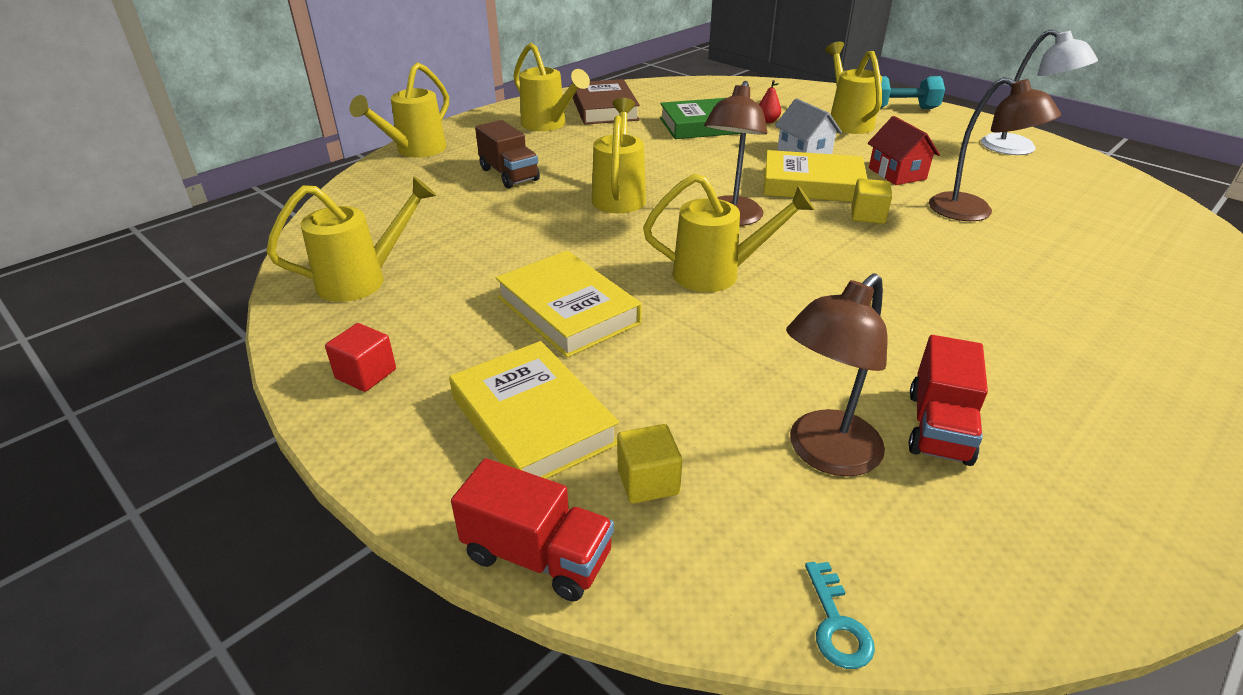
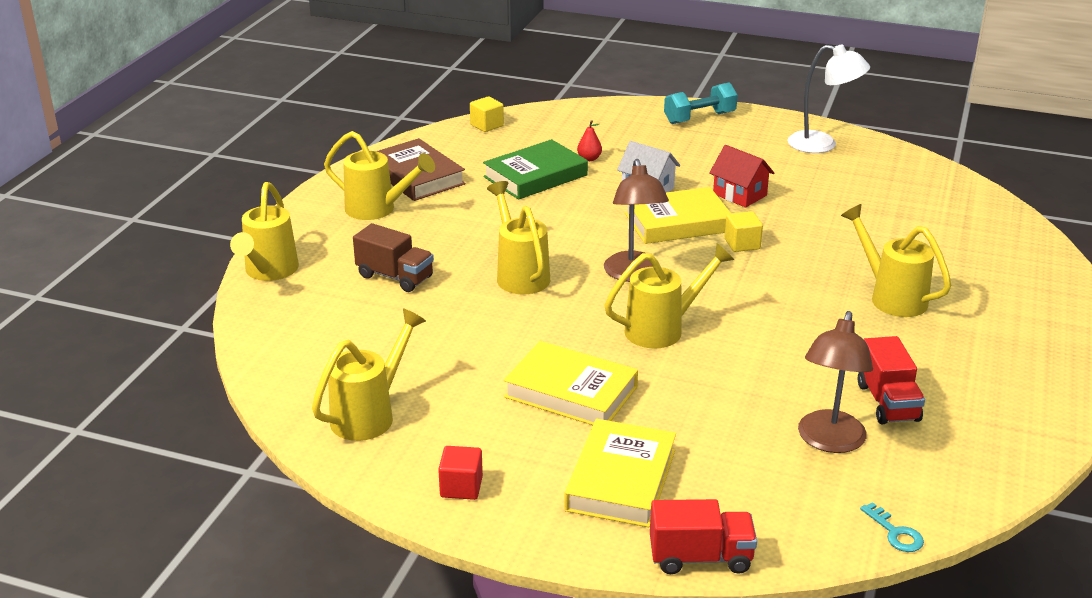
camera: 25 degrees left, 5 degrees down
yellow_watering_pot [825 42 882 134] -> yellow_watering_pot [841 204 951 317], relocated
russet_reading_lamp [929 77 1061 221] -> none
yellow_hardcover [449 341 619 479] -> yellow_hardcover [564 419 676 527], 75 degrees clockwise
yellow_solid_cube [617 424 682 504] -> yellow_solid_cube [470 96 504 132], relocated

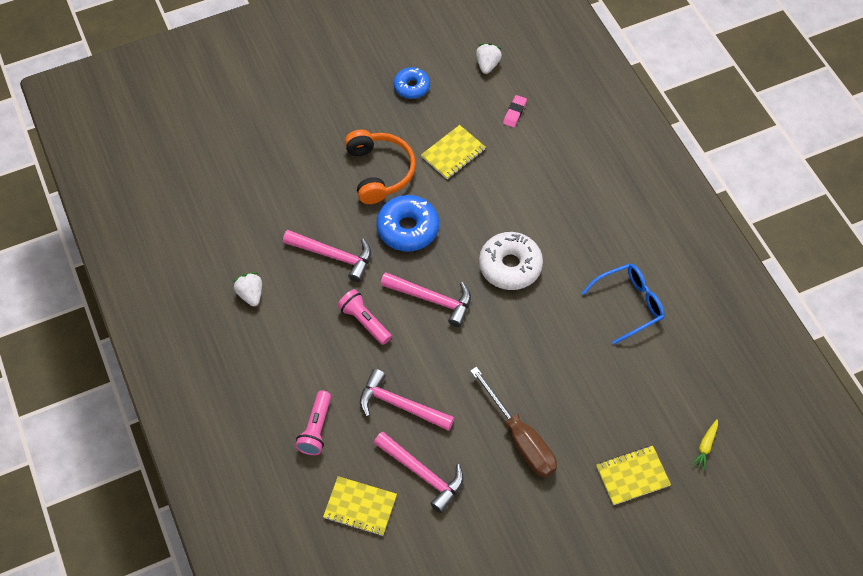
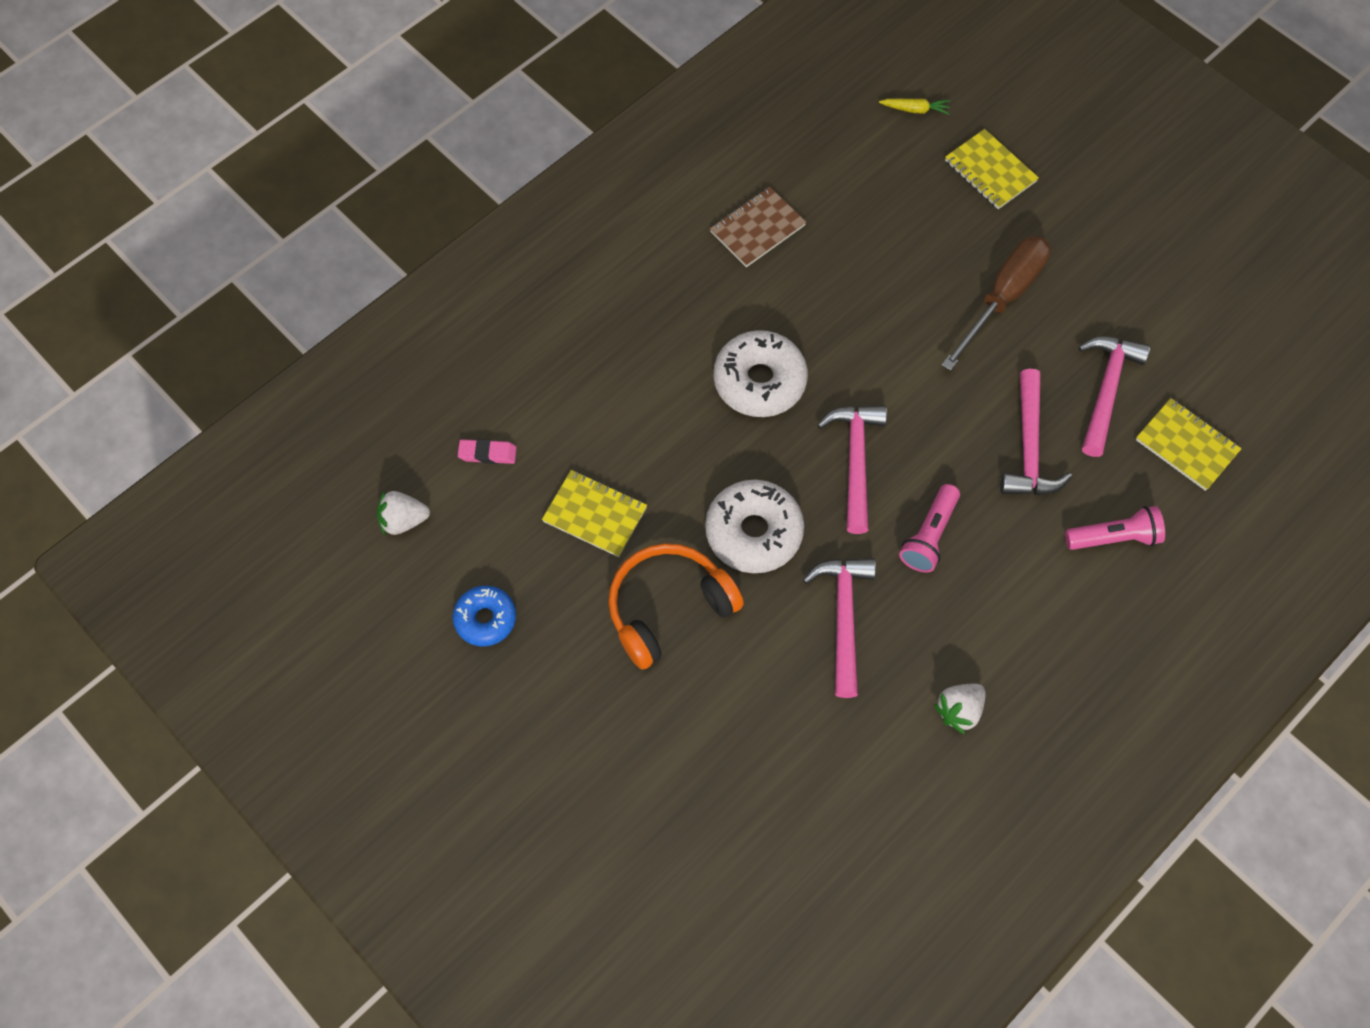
camera: 110 degrees left, 5 degrees up
blue_glazed_donut [376 195 439 252] -> pure_white_glazed_donut [705 480 804 573]
blue_glasses [581 263 665 344] -> russet_notebook [710 187 806 267]
yellow_notebook [323 476 397 536] -> yellow_notebook [1136 398 1242 491], 45 degrees counterclockwise

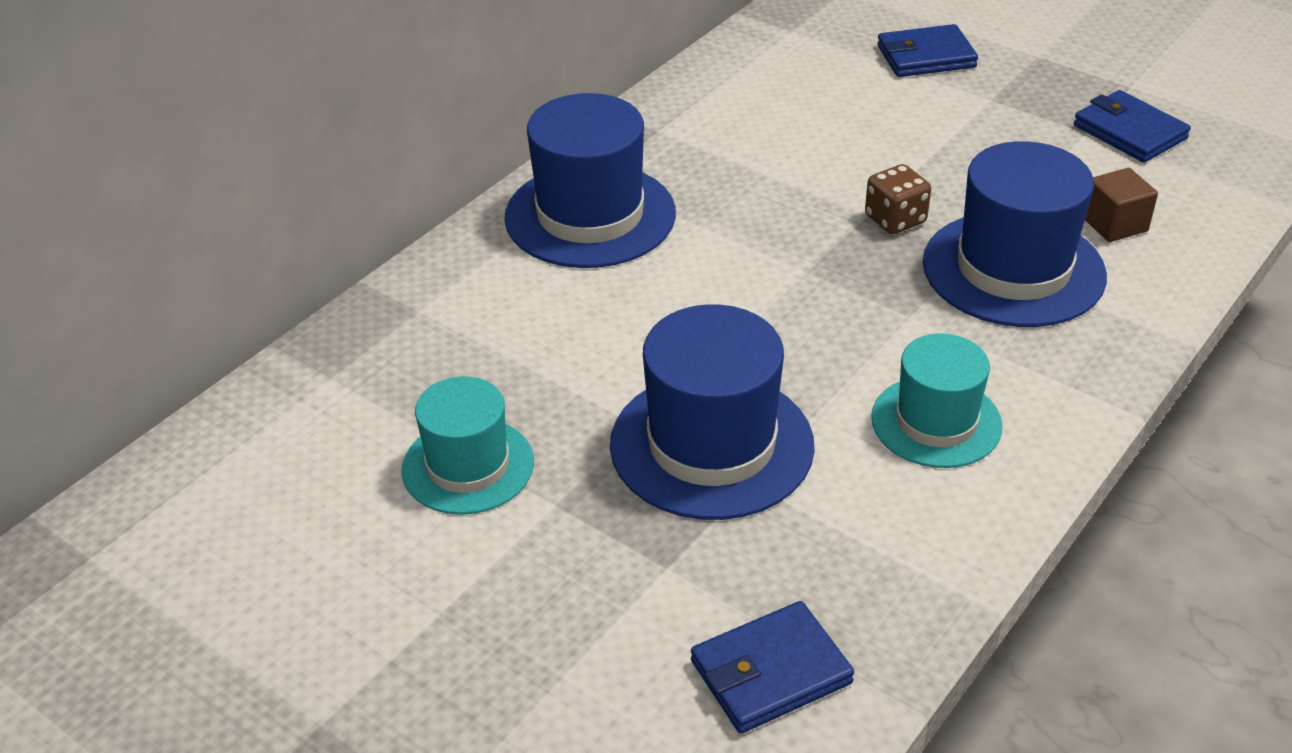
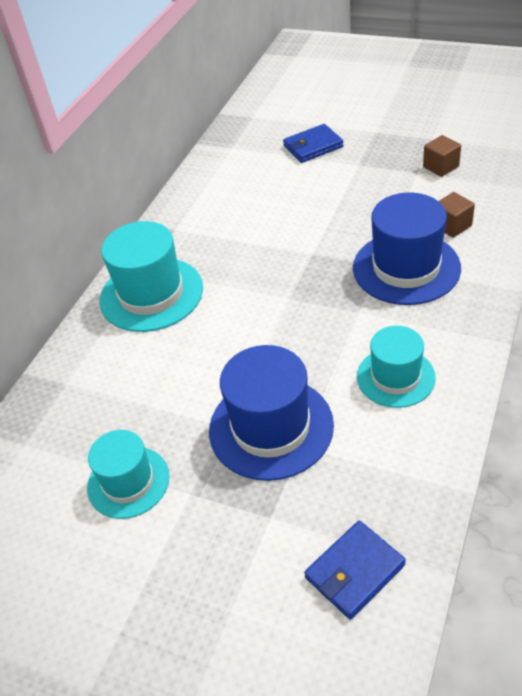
camera: 10 degrees left, 5 degrees up
blue_wallet [1074 90 1191 163] -> russet_solid_cube [423 135 461 177]
blue_hat [504 93 676 268] -> aqua_hat [100 221 203 332]
russet_dice [865 164 931 234] -> none

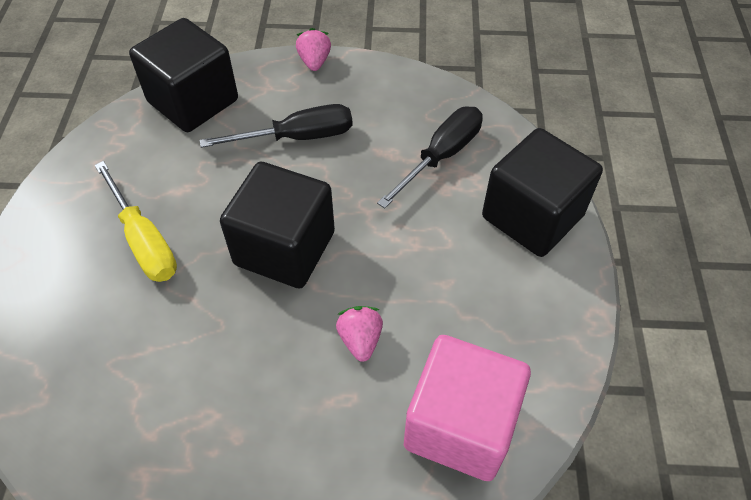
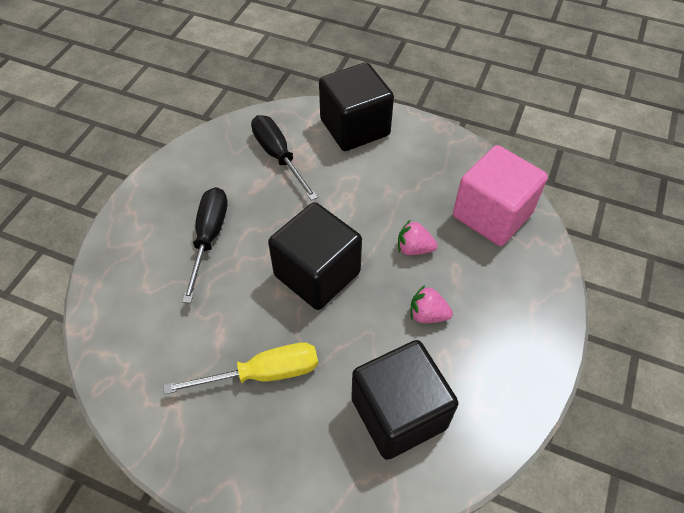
camera: 70 degrees left, 0 degrees up
jet-black_solid_cube [129 18 238 132] -> jet-black_solid_cube [351 340 459 460], relocated
rose-pink_berry [296 28 331 71] -> rose-pink_berry [410 285 453 323], relocated

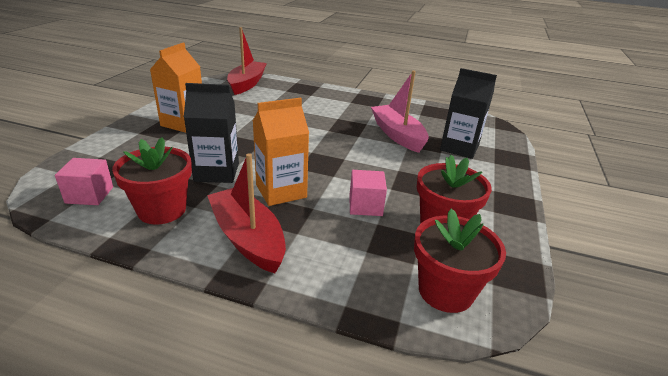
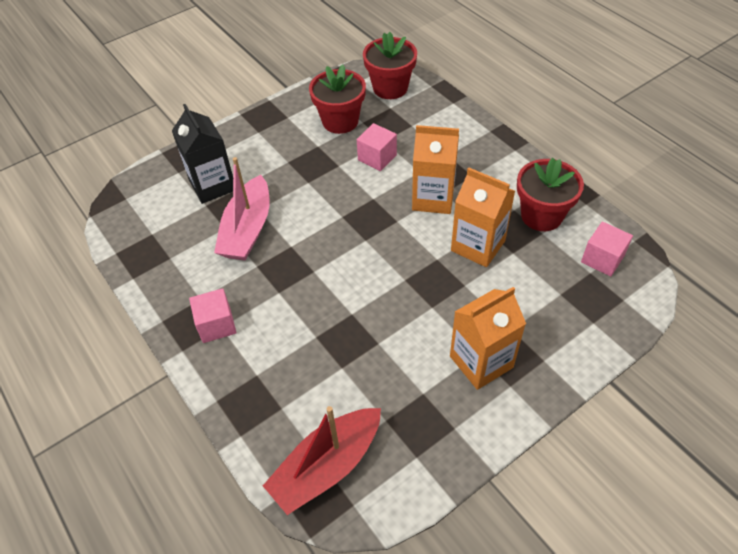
camera: 140 degrees left, 20 degrees up
jet-black_milk_carton [184 83 239 183] -> orange_milk_carton [451 168 515 267]
crimson_sailboat [207 153 286 273] -> none
none -> rose-pink_solid_cube [189 288 237 343]

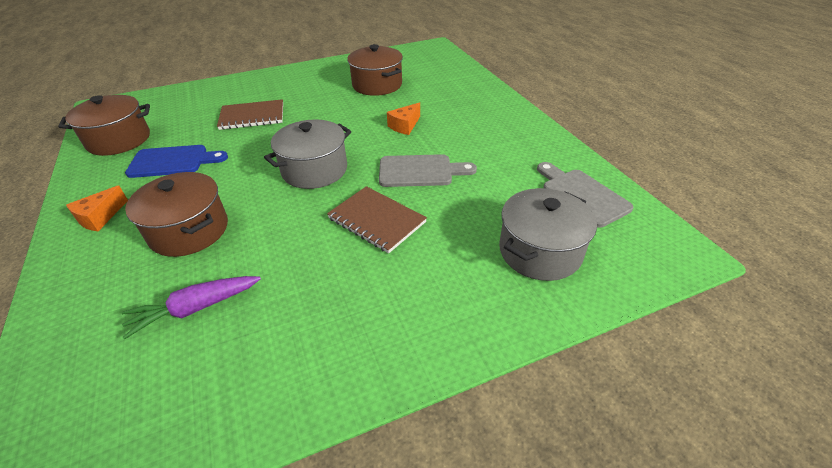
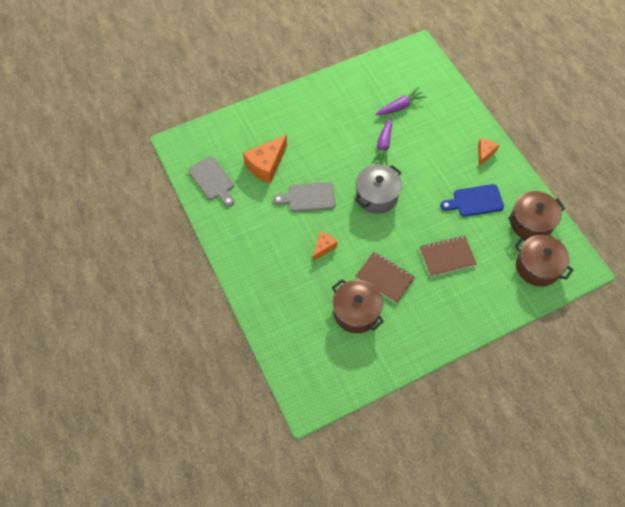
camera: 175 degrees right, 20 degrees up
russet_stockpot [125 172 228 257] -> russet_stockpot [514 235 573 287], relocated
russet_notebook [327 186 427 253] -> russet_notebook [355 252 415 304], relocated
ash-grey_stockpot [499 188 597 281] -> none
none -> royal_purple_root_vegetable [372 118 392 166]
none -> orange_cheese_wedge [243 134 287 184]

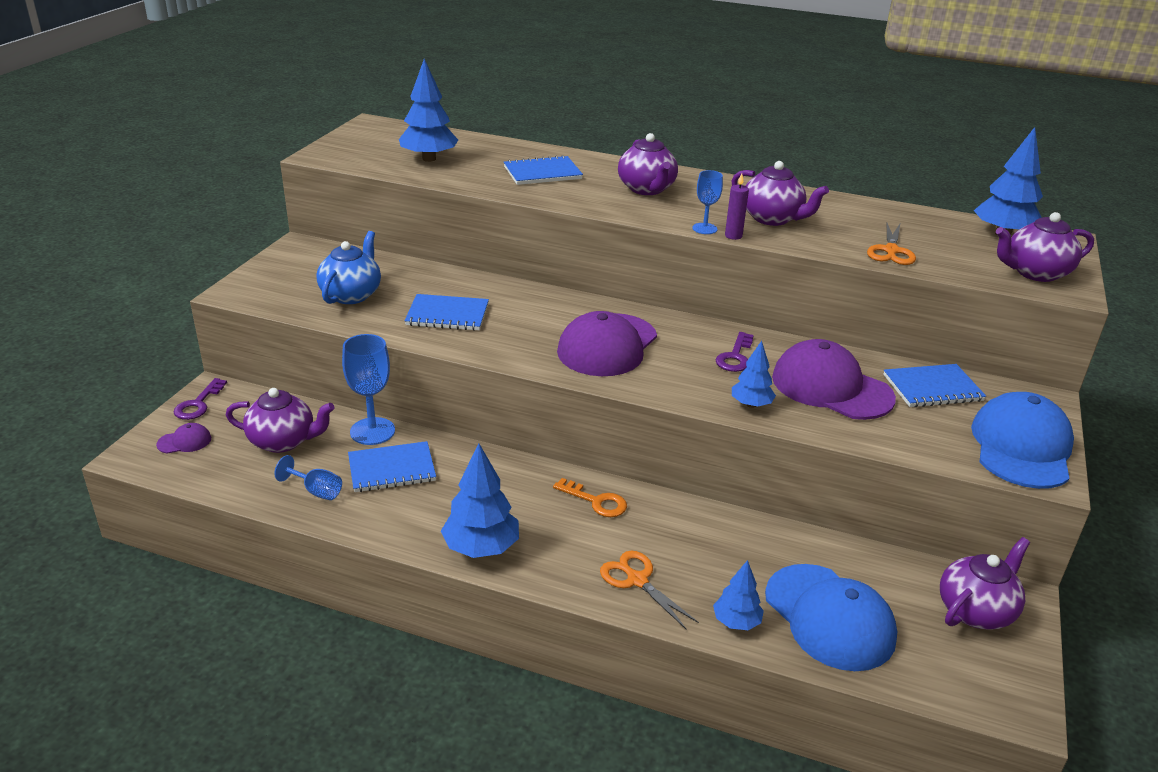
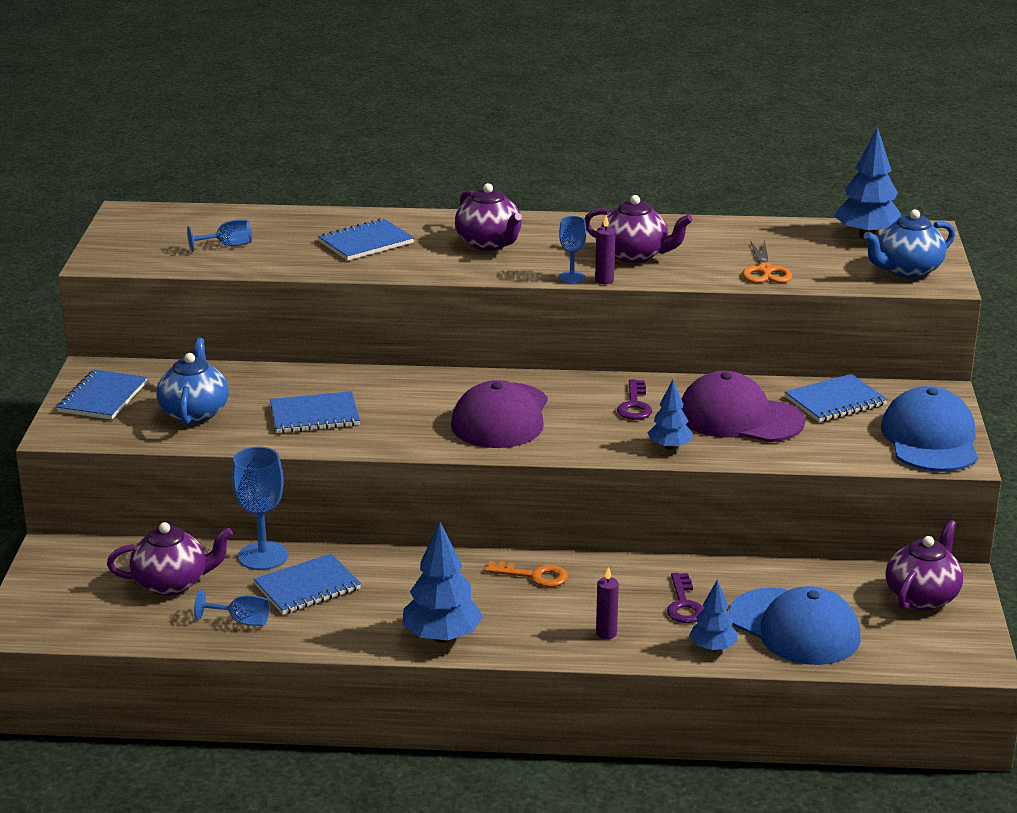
camera: 15 degrees left, 5 degrees down
blue_fir_tree [399 59 458 162] -> blue_wine_glass [187 219 252 252]
royal_purple_china_teapot [996 212 1094 282] -> blue_china_teapot [864 209 955 279]
royal_purple_key [174 378 227 420] -> royal_purple_key [667 573 704 623], relocated
royal_purple_peaked_cap [156 423 211 454] -> none
orange_pair_of_scissors [600 551 699 629] -> royal_purple_wax_candle [596 567 619 639]
none -> blue_notebook [56 369 148 420]

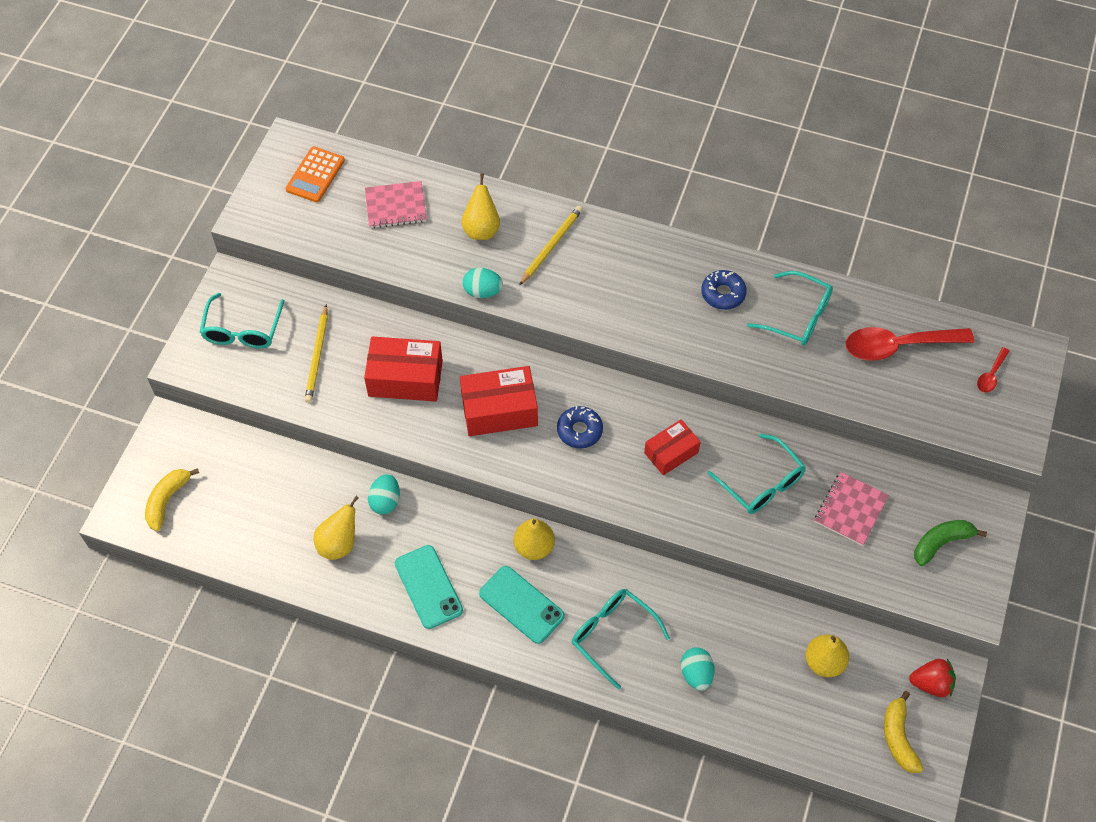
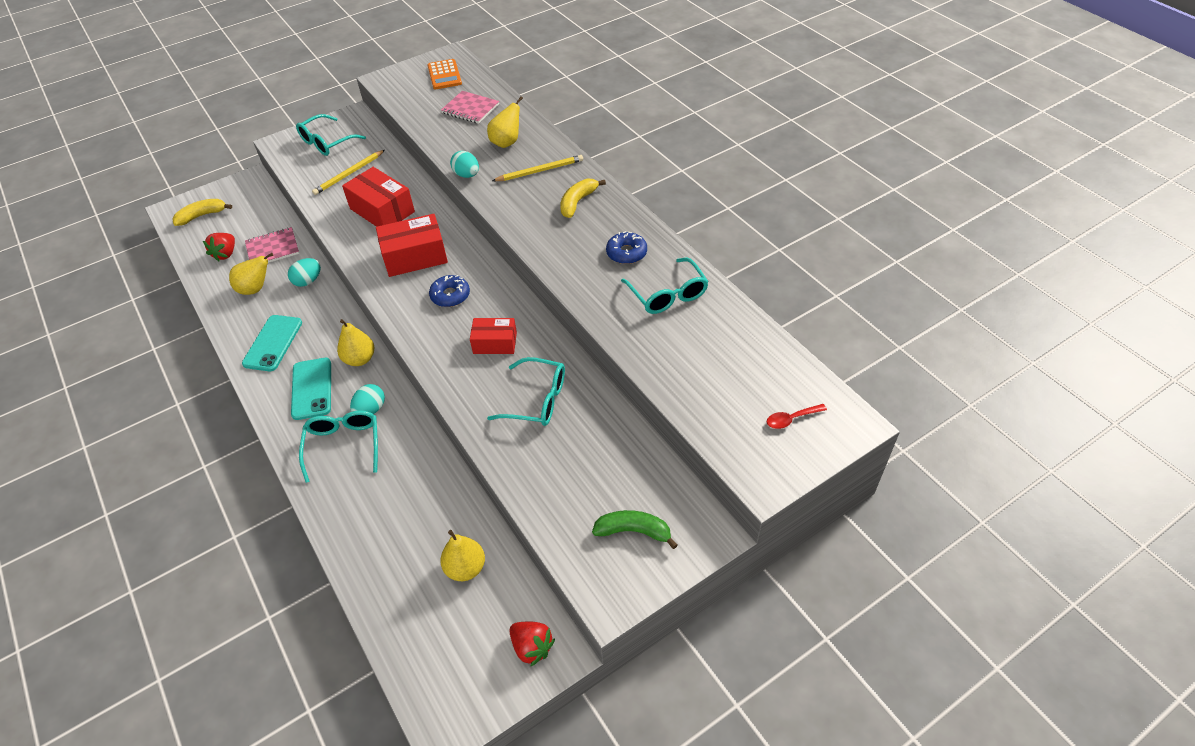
camera: 40 degrees right, 10 degrees down
orange_calculator [285 147 345 202] -> orange_calculator [427 59 462 90], 75 degrees counterclockwise
crimson_spoon [846 327 974 361] -> none
crimson_package [460 366 538 436] -> crimson_package [376 214 448 277], 45 degrees counterclockwise
aqua_glasses [707 434 806 514] -> aqua_glasses [487 357 565 426], 75 degrees counterclockwise
rose-pink_notebook [815 472 889 546] -> rose-pink_notebook [245 227 299 263], relocated
aqua_egg [681 647 715 691] -> aqua_egg [350 384 385 414], relocated
yellow_toy_banana [884 691 923 773] -> yellow_toy_banana [560 179 606 218], relocated
none -> crimson_berry [203 233 235 261]

